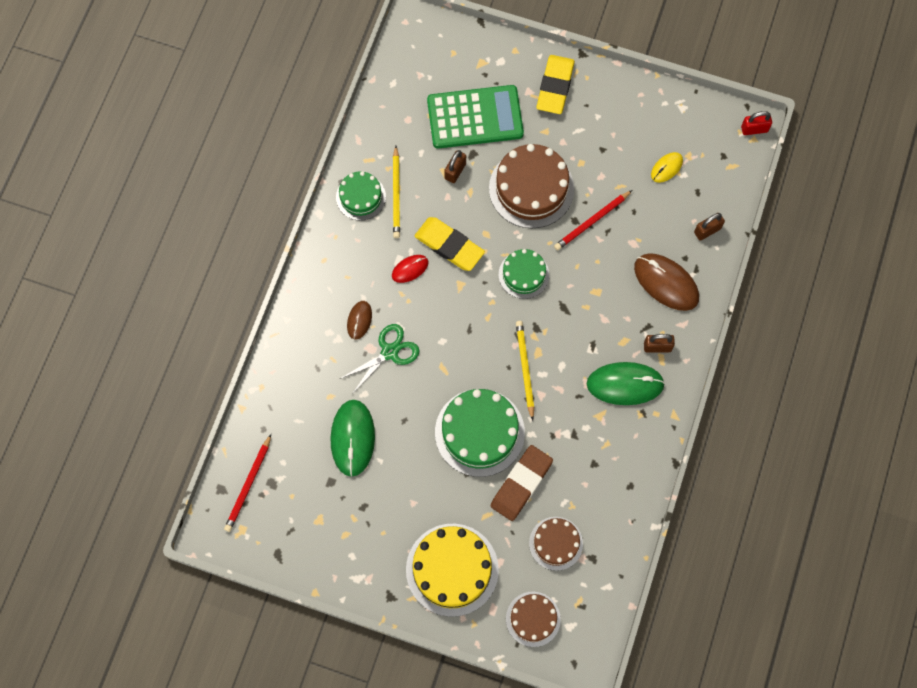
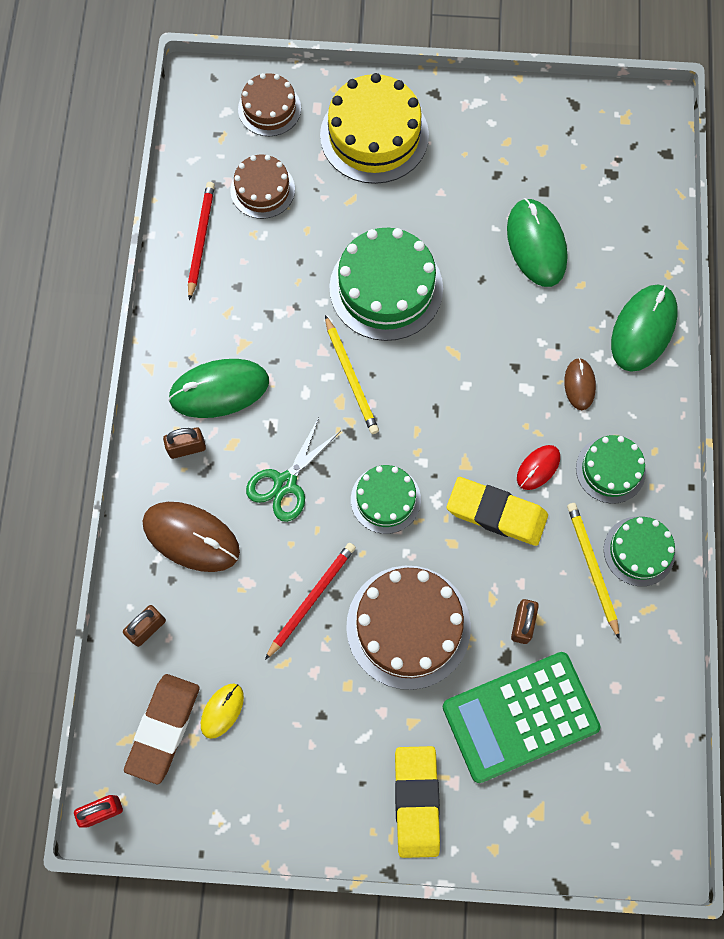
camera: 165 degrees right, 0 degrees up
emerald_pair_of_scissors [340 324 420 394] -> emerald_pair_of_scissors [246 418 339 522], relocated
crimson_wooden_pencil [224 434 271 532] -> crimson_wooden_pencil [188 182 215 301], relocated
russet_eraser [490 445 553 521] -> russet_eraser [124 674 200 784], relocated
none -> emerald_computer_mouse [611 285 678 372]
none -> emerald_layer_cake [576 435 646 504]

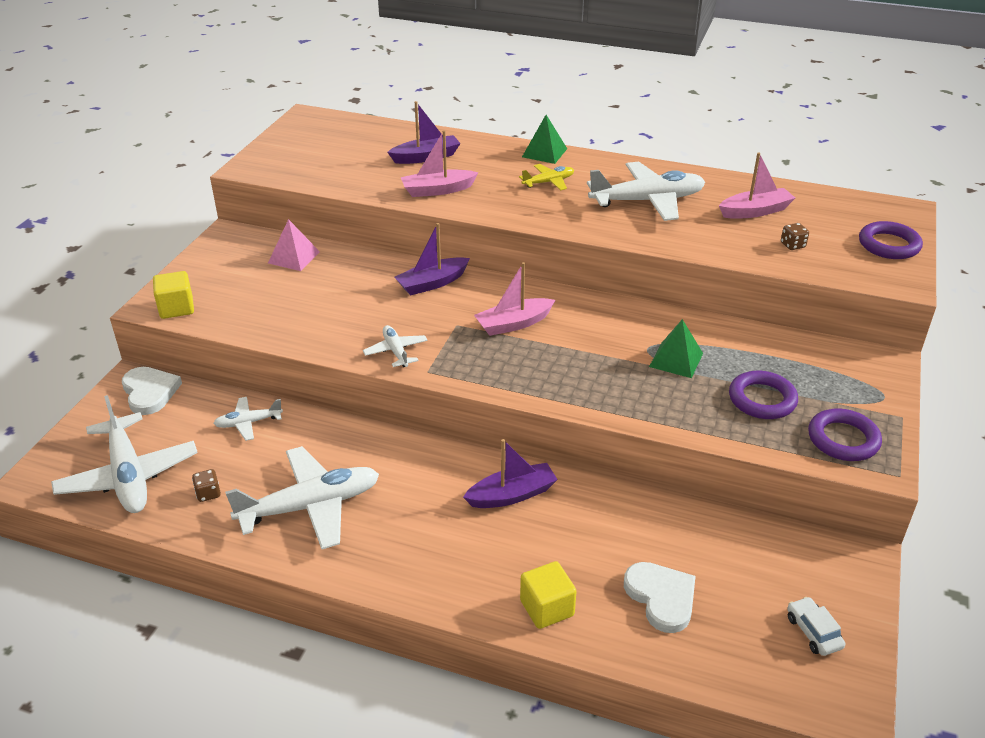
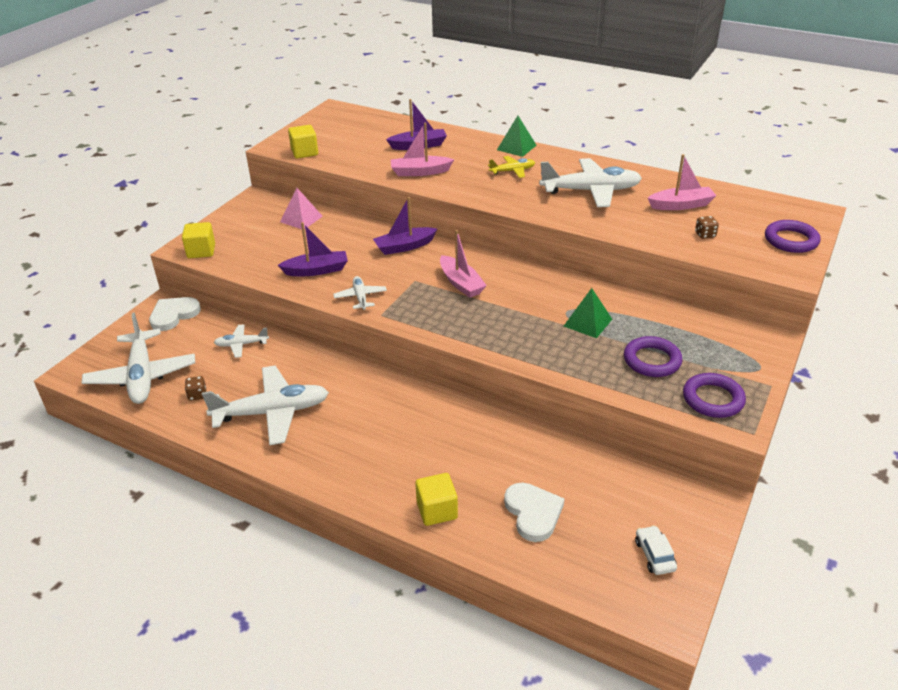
camera: 10 degrees right, 0 degrees up
rose-pink_sailboat [474 262 555 336] -> rose-pink_sailboat [440 230 487 298], 105 degrees counterclockwise
pure_white_heart_shape [122 367 182 415] -> pure_white_heart_shape [149 297 201 331], 120 degrees counterclockwise
royal_purple_sailboat [463 439 558 508] -> royal_purple_sailboat [278 222 348 276], relocated
none -> yellow_solid_cube [288 125 318 159]

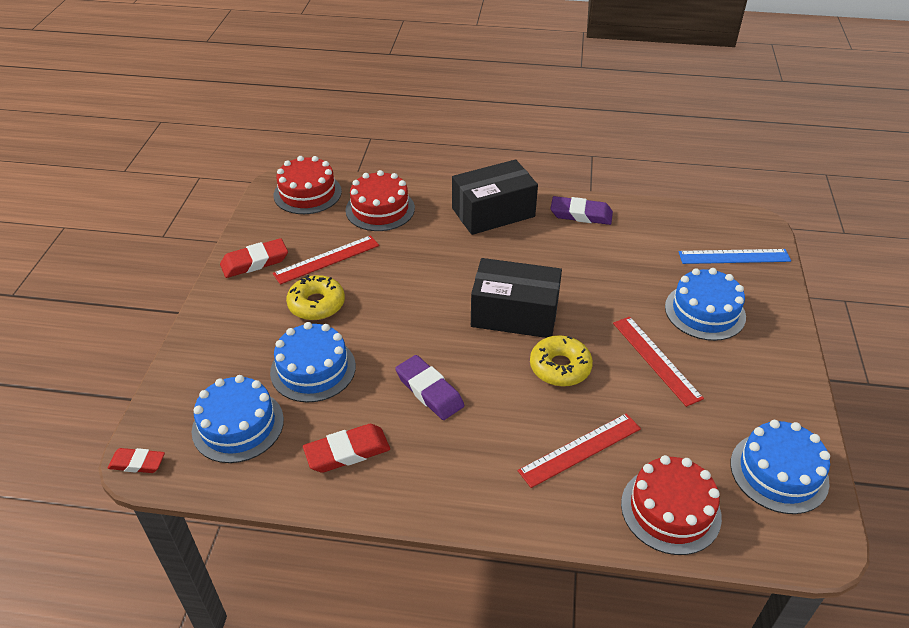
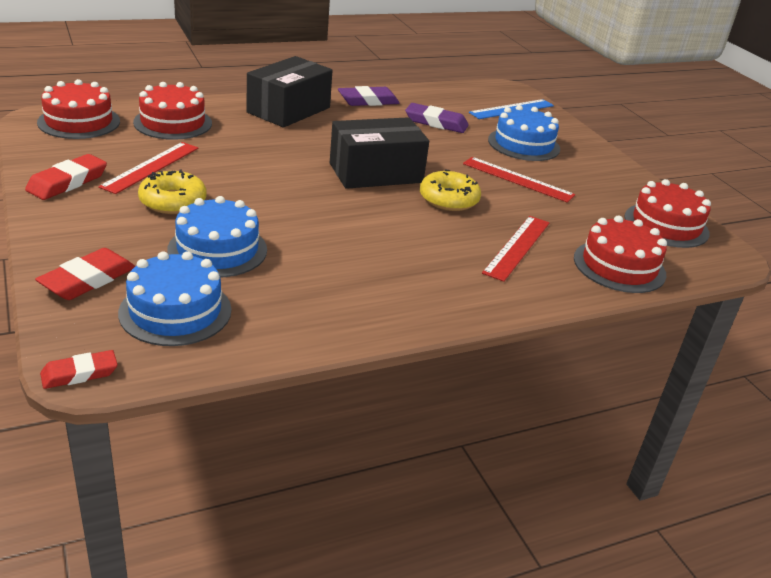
camera: 35 degrees left, 10 degrees down
royal_purple_eraser [395 355 464 420] -> royal_purple_eraser [405 103 469 133], relocated
blue_layer_cake [730 420 830 514] -> crimson_layer_cake [624 179 711 248]
crimson_eraser [303 424 390 473] -> crimson_eraser [35 248 135 300], relocated

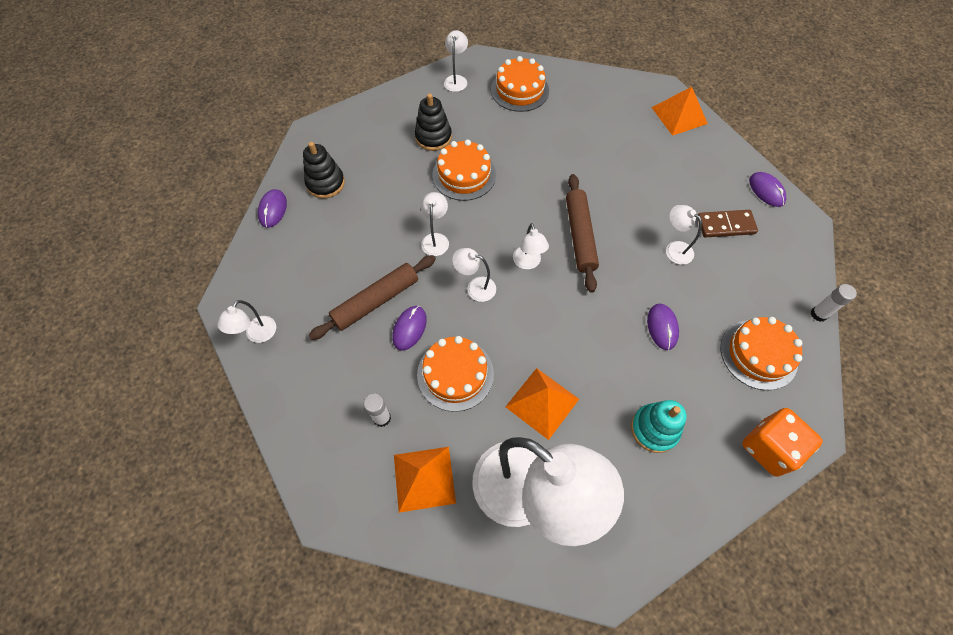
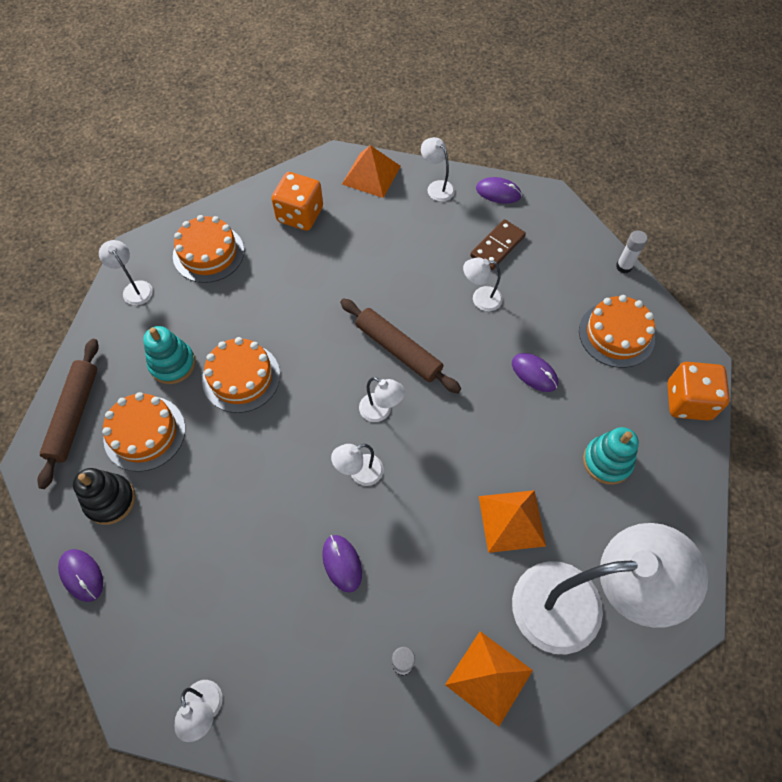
camera: 45 degrees left, 0 degrees up
jet-black_stacking_rings [415 93 452 151] -> aqua_stacking_rings [143 326 195 384]
pure_white_reading_lamp [421 192 449 256] -> pure_white_reading_lamp [421 137 455 202], relocated
russet_dough_roller [309 255 436 340] -> russet_dough_roller [37 339 99 489], relocated
orange_layer_cake [417 336 494 412] -> orange_layer_cake [102 392 185 472], relocated
none -> orange_dice [271 172 323 231]

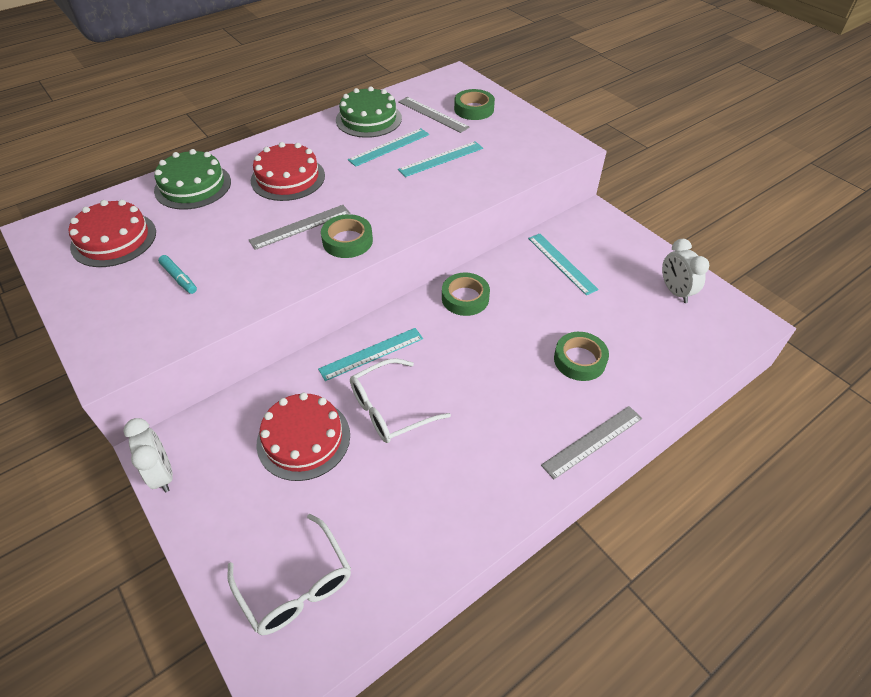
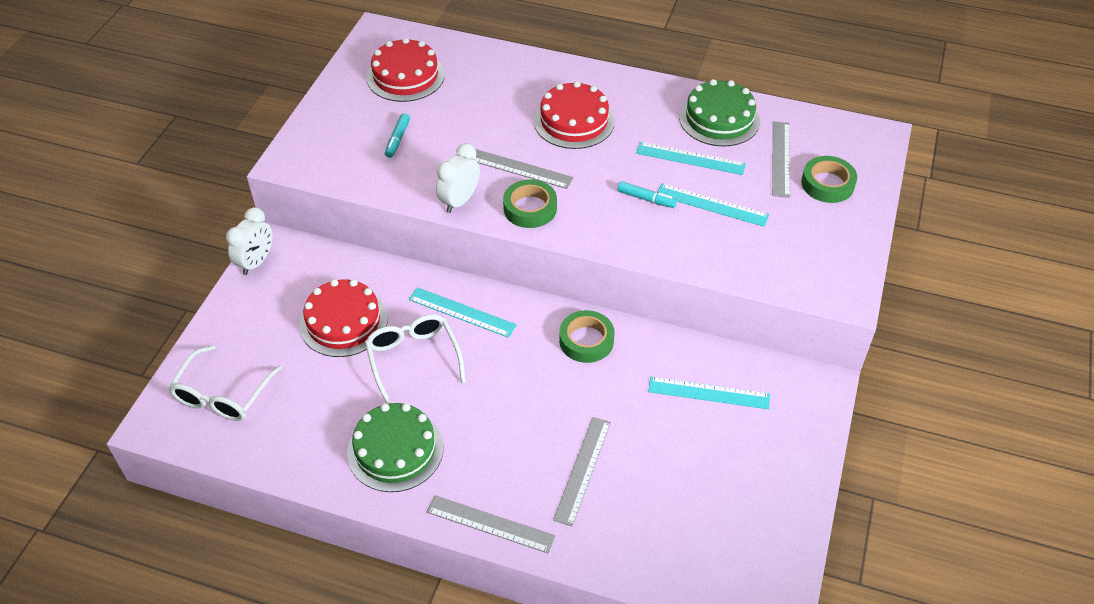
camera: 55 degrees right, 0 degrees up
emerald_layer_cake [154 149 231 210] -> emerald_layer_cake [347 403 443 492], relocated
aqua_ruler [528 234 599 295] -> aqua_ruler [648 377 770 409], 75 degrees clockwise
pure_white_alarm_clock [662 239 709 303] -> pure_white_alarm_clock [436 143 480 213], relocated
emerald_sticky_tape [554 332 609 381] -> ash-grey_ruler [553 417 611 527]
pure_white_glasses [350 358 451 443] -> pure_white_glasses [365 314 466 404], 45 degrees clockwise
none -> aqua_felt_pen [617 181 677 208]

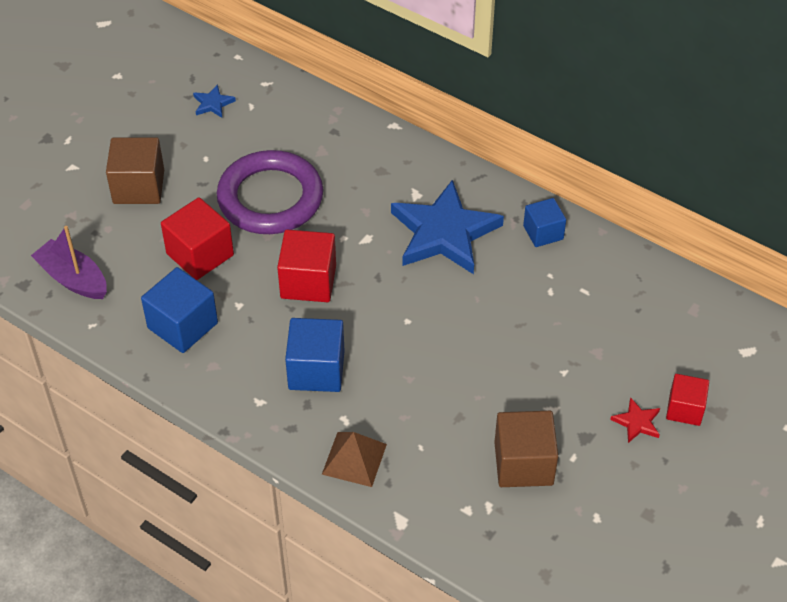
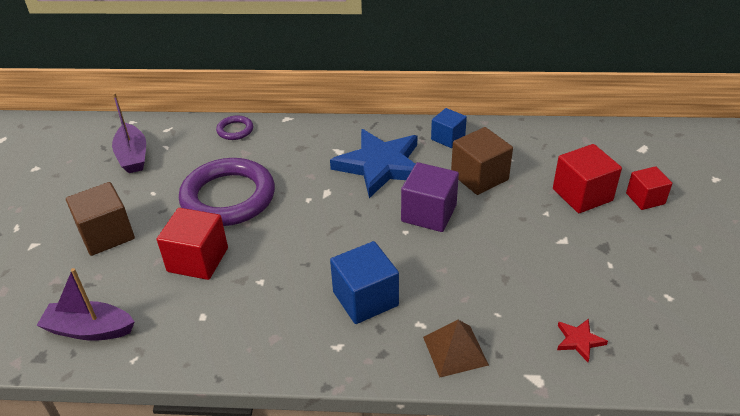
camera: 30 degrees left, 10 degrees down
blue_five-pointed_star [193 84 236 118] -> royal_purple_sailboat [112 93 146 173]
crimson_solid_cube [277 230 336 302] -> crimson_solid_cube [553 144 622 213], relocated
blue_solid_cube [141 267 218 353] -> none
crimson_five-pointed_star [610 397 660 443] -> crimson_five-pointed_star [557 319 608 362], relocated
russet_solid_cube [494 411 558 487] -> russet_solid_cube [451 127 513 195], relocated
none -> royal_purple_torus [216 115 253 140]
none -> royal_purple_solid_cube [401 162 459 232]

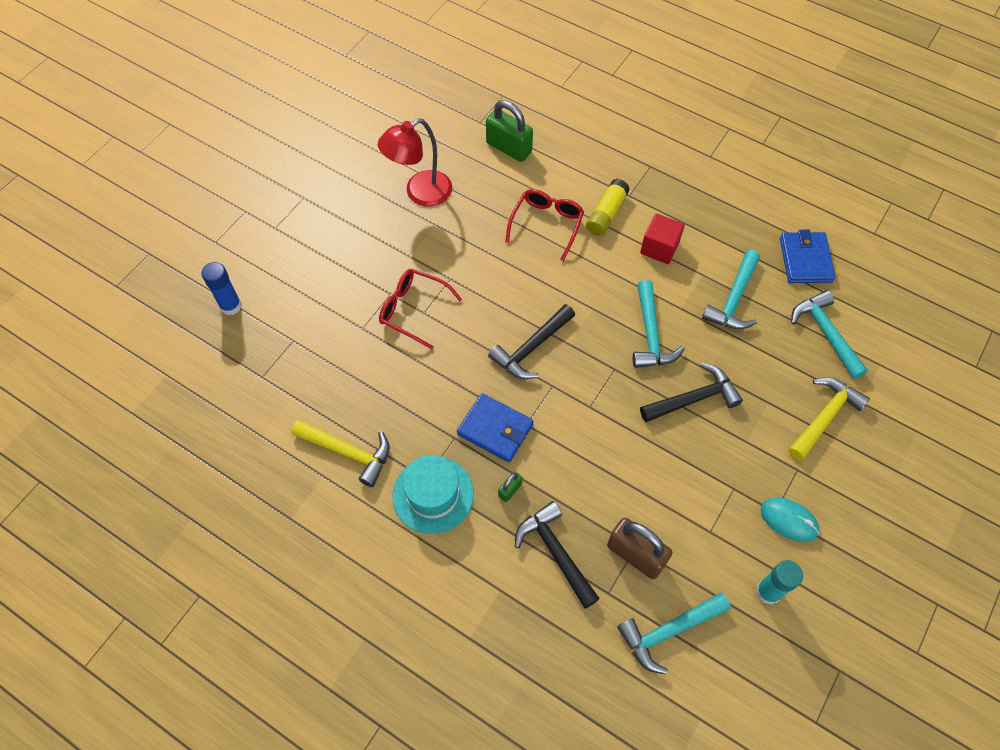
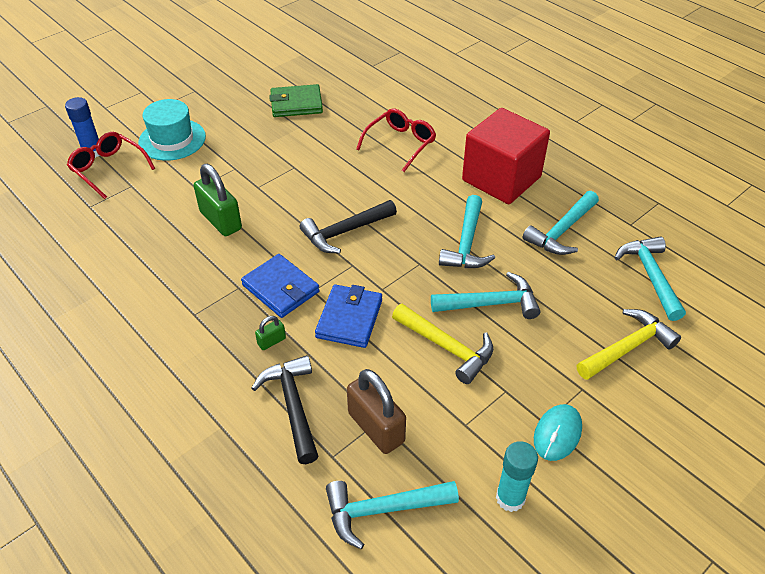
camera: 15 degrees right, 15 degrees down
emerald_small_lock [486 100 533 162] -> emerald_small_lock [194 164 242 236], relocated
crimson_reading_lamp [378 118 452 207] -> emerald_wallet [269 84 323 117]
yellow_glue_stick [586 179 630 236] -> none
crimson_solid_cube [640 213 685 264] -> crimson_solid_cube [462 108 550 204], x1.90
blue_wallet [780 230 835 283] -> blue_wallet [315 284 382 348], relocated
crimson_glasses [379 269 462 349] -> crimson_glasses [67 132 155 199], relocated
jet-black_carpenter's_hammer [640 363 743 422] -> aqua_carpenter's_hammer [431 272 540 319]
yellow_carpenter's_hammer [291 420 390 487] -> yellow_carpenter's_hammer [392 304 493 384], relocated
aqua_hat [392 455 474 534] -> aqua_hat [138 99 206 161], relocated
aqua_computer_mouse [761 497 819 542] -> aqua_computer_mouse [534 404 582 461], 75 degrees clockwise

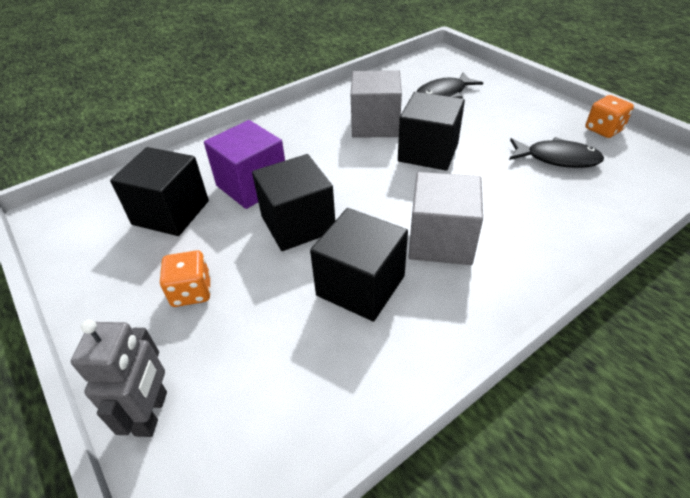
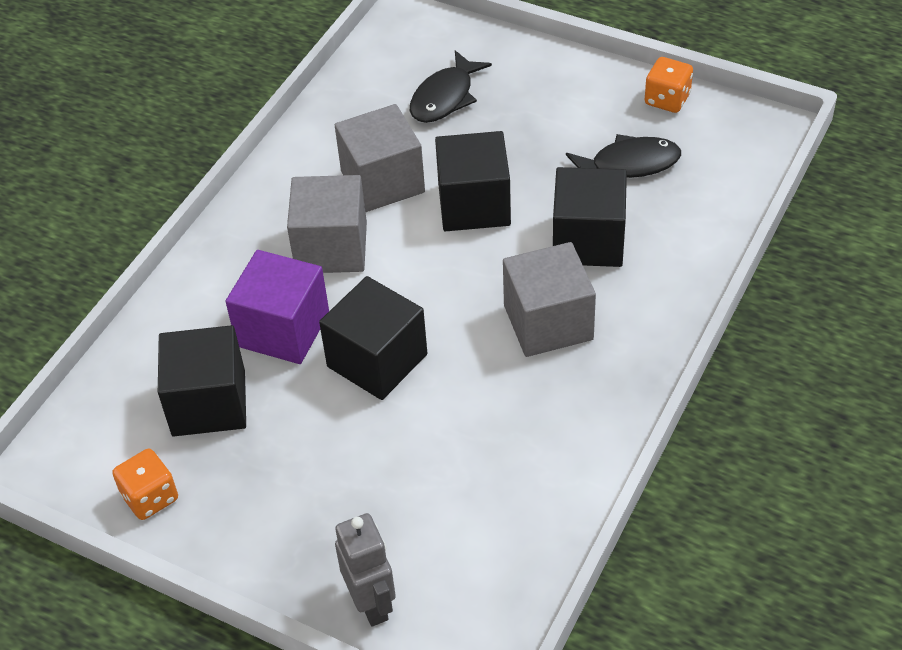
camera: 25 degrees left, 5 degrees up
jet-black_solid_cube [310 208 408 321] -> jet-black_solid_cube [553 167 627 267], relocated
orange_dice [160 250 211 307] -> orange_dice [112 449 178 520], relocated
none -> ash-grey_solid_cube [287 175 367 273]

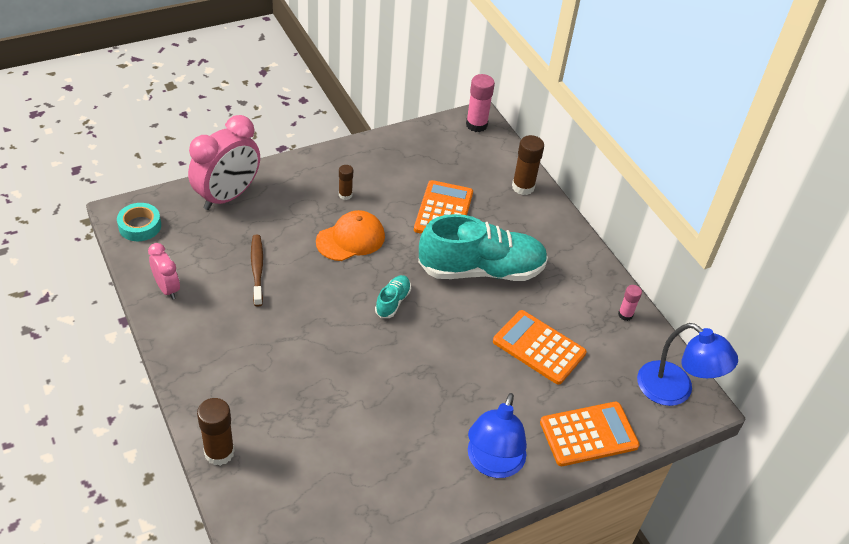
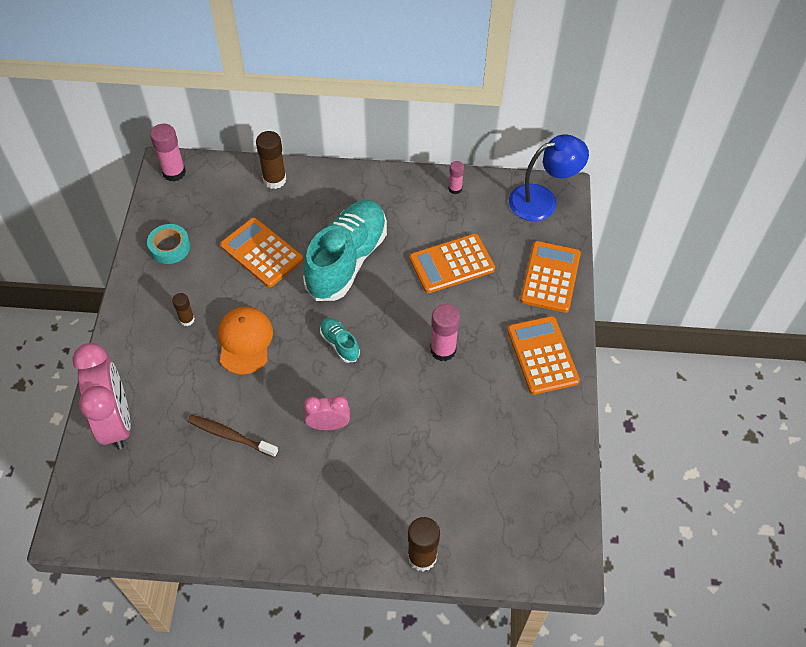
camera: 55 degrees left, 10 degrees up
aqua_sticky_tape [117 203 161 241] -> aqua_sticky_tape [147 224 190 264], relocated
rose-pink_alarm_clock [148 243 180 300] -> rose-pink_alarm_clock [304 395 350 430], relocated
blue_reading_lamp [468 393 527 478] -> orange_calculator [507 316 580 395]
none -> rose-pink_glue_stick [431 304 460 361]

